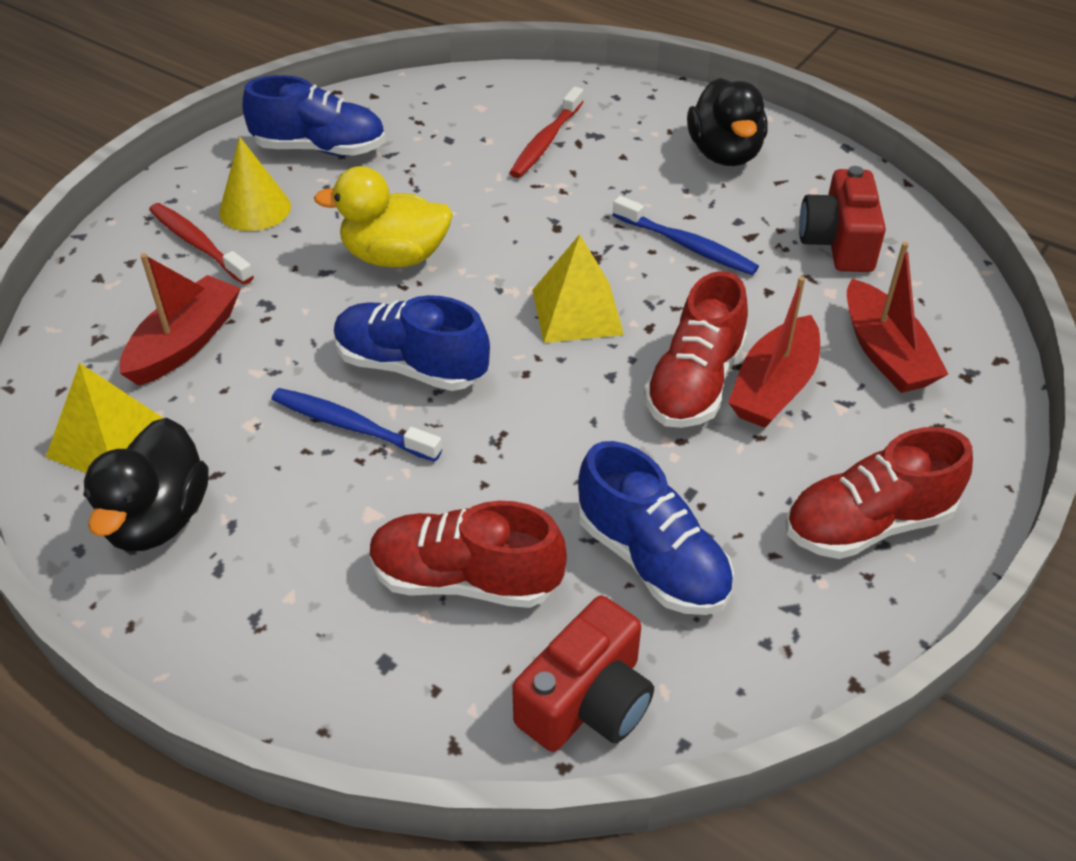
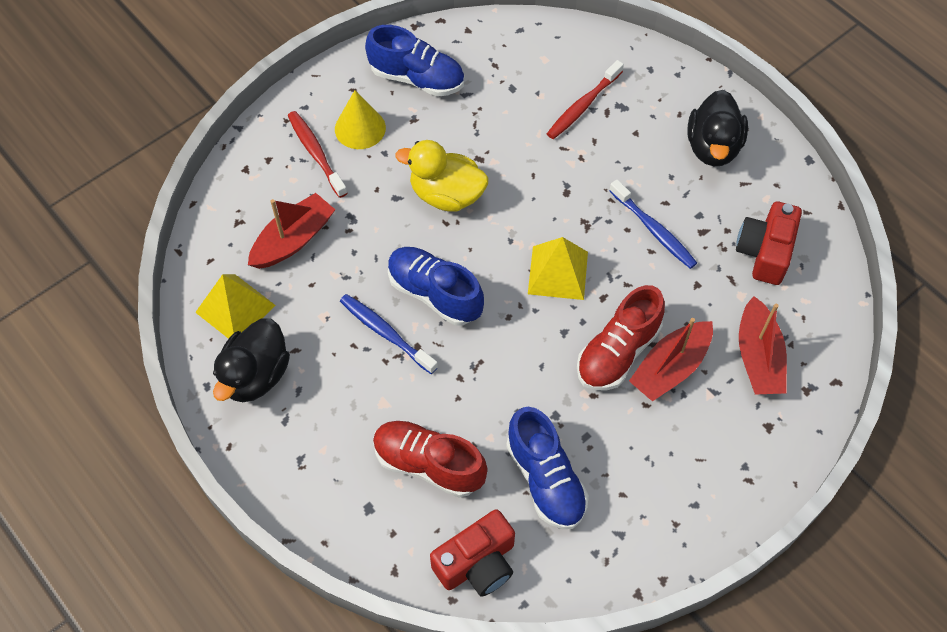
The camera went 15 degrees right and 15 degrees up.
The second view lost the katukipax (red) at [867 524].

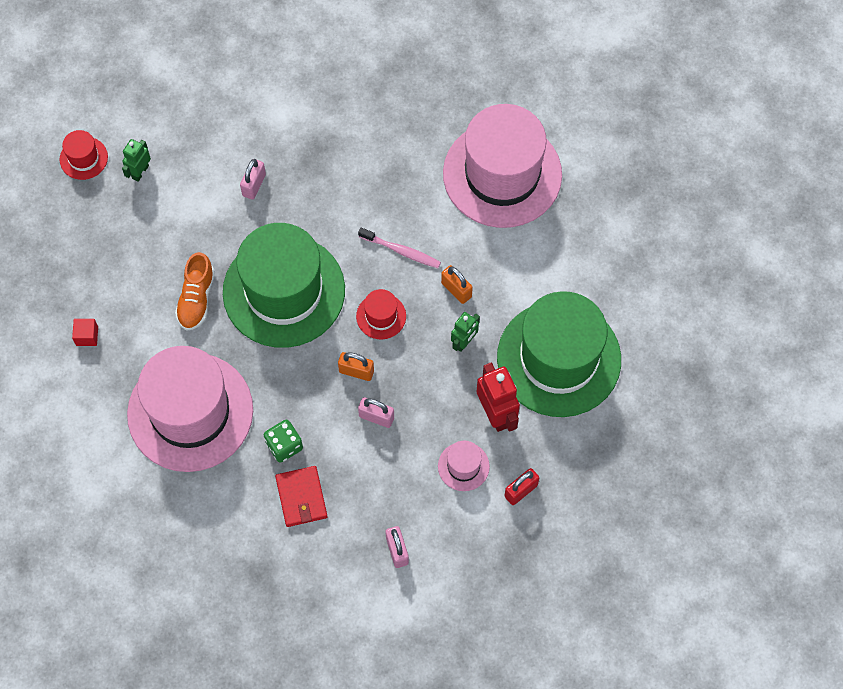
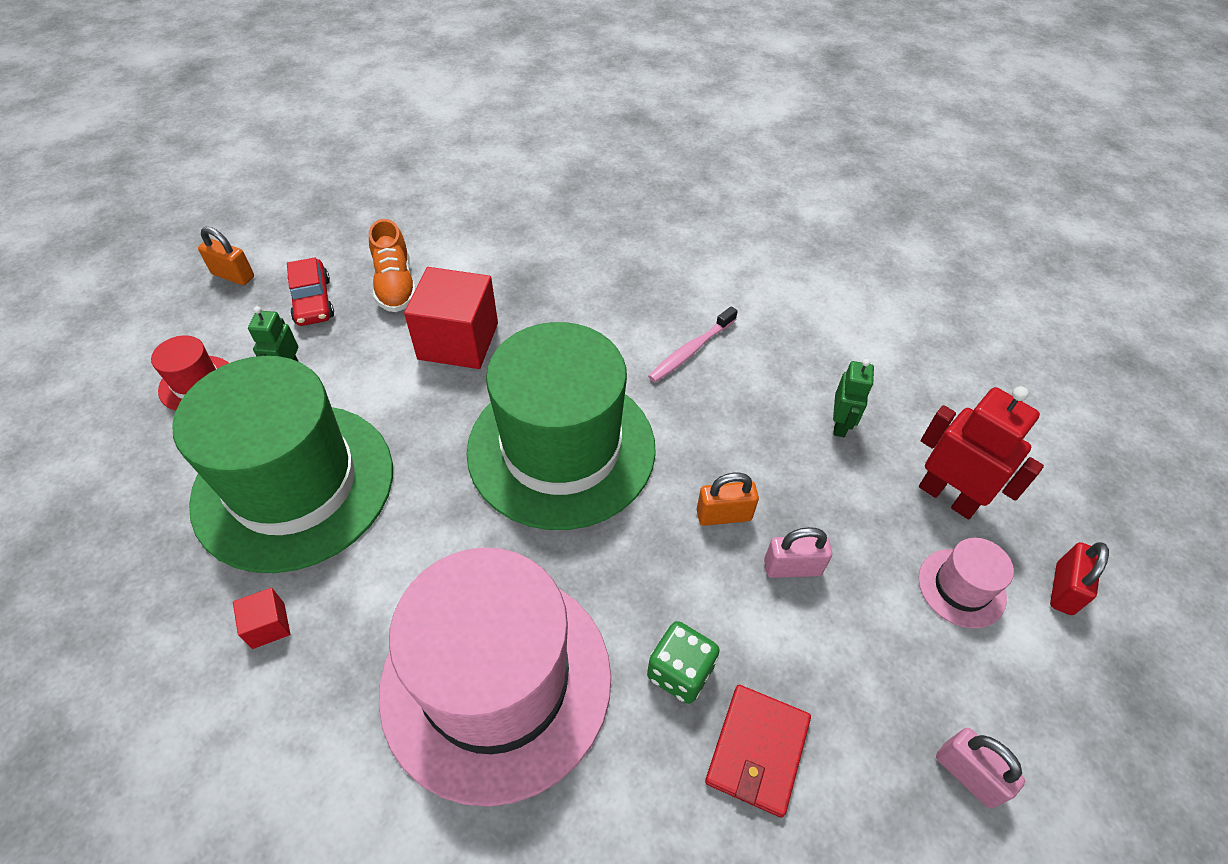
The camera went 25 degrees left and 15 degrees down.
The katukipax (orange) ended up elsewhere, having gone from [196 299] to [395 285].
Where the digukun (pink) stood at [254 185], the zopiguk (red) came to stand at [458 341].
The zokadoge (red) at [301 497] ended up facing another way, 60 degrees clockwise from before.
The second view lost the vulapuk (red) at [381 316].
The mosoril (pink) at [401 251] ended up facing another way, 135 degrees clockwise from before.
The digukun (orange) ended up elsewhere, having gone from [456 290] to [233 275].
The second view lost the vulapuk (pink) at [502 174].
The vulapuk (green) ended up elsewhere, having gone from [559 358] to [294 485].
The second view gained the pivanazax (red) at [313 301].

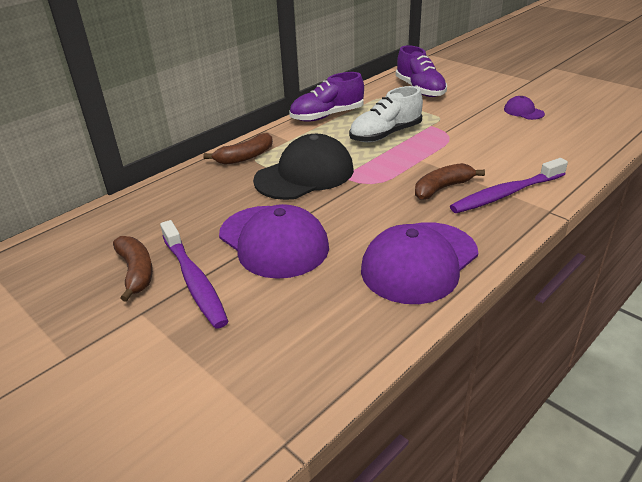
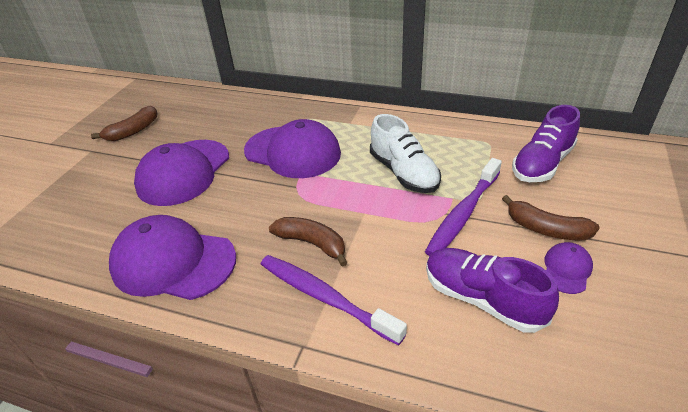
The camera went 65 degrees right and 5 degrees up.
The mosoril (purple) ended up elsewhere, having gone from [194 280] to [463 214].
The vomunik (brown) ended up elsewhere, having gone from [245 157] to [545 229].
What was the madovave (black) at [305 175] turned into the madovave (purple) at [293 152].
The katukipax (purple) ended up elsewhere, having gone from [327 116] to [482 299].
The katukipax (white) at [385 134] ended up facing another way, 150 degrees counterclockwise from before.

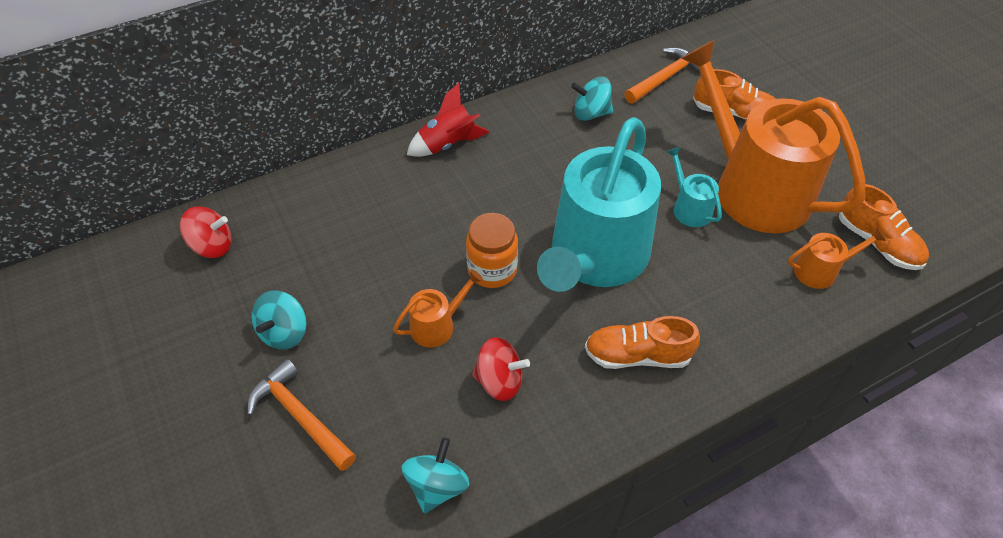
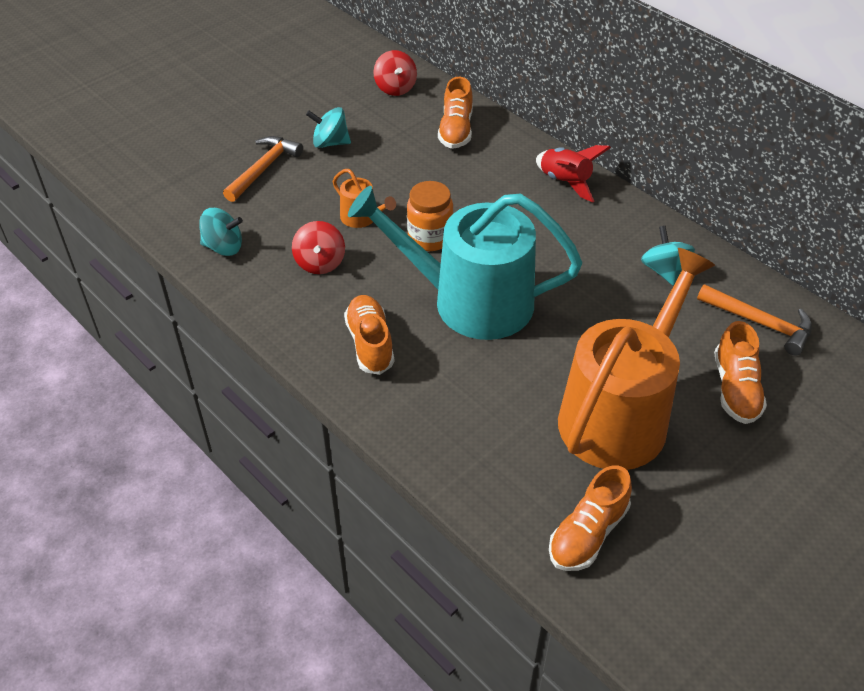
The camera went 75 degrees right and 5 degrees down.
The second view lost the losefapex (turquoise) at [689 208].
The second view lost the losefapex (orange) at [820 270].
The second view gained the katukipax (orange) at [456 130].

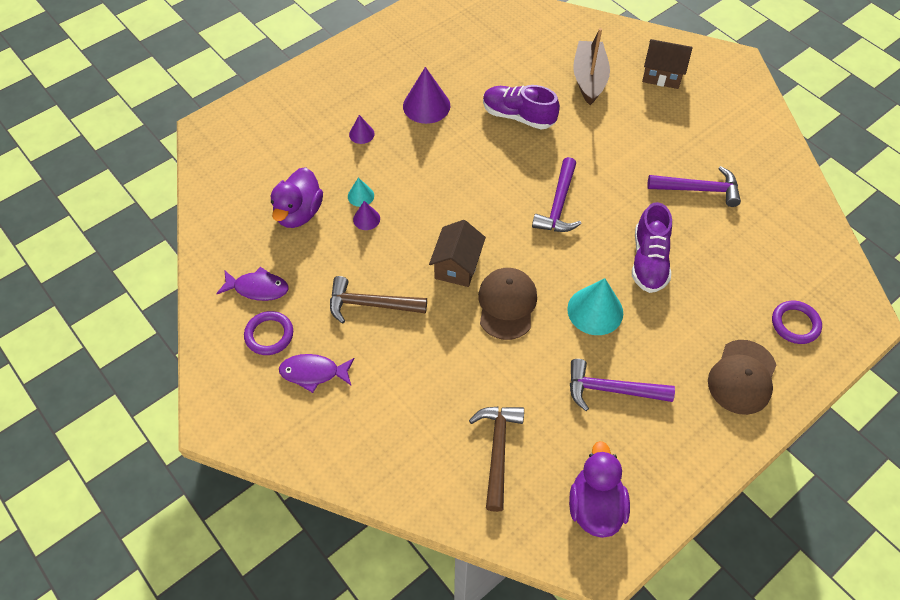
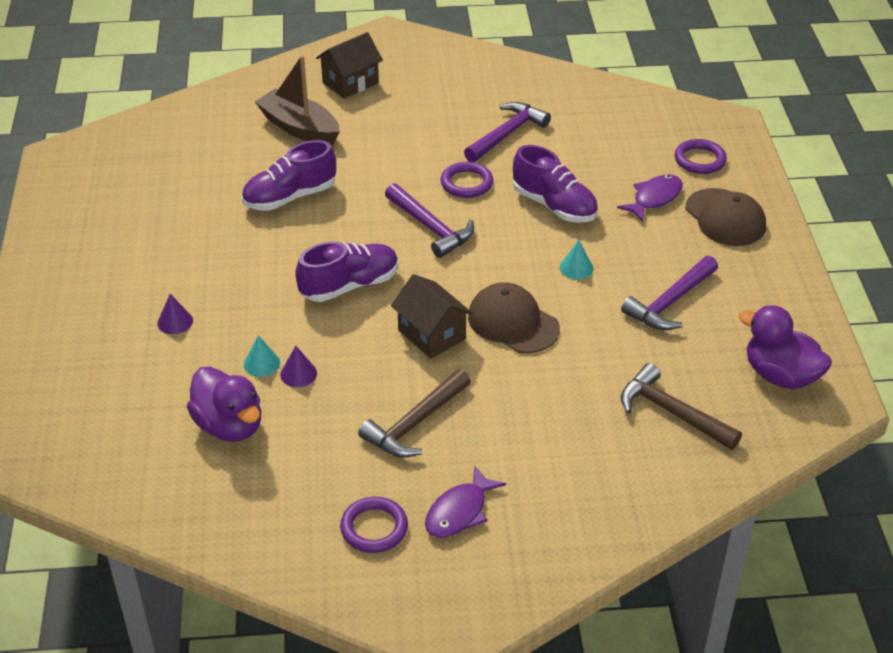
The camera went 55 degrees left and 15 degrees down.
The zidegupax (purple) ended up elsewhere, having gone from [258 288] to [654 198].
The second view lost the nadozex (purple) at [426 105].
The size of the nadozex (turquoise) at [595 311] changed by a factor of 0.52.
The second view gained the katukipax (purple) at [349 285].
The second view gained the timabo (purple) at [466 183].

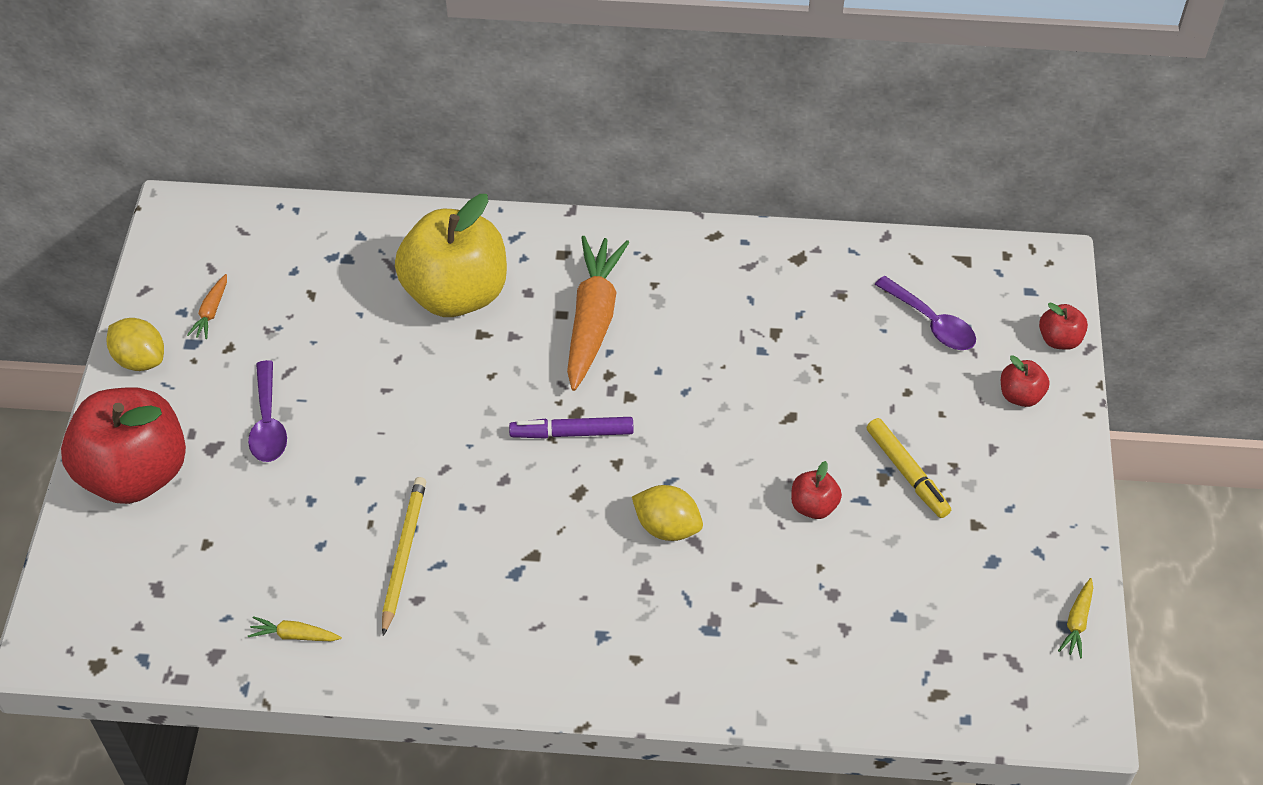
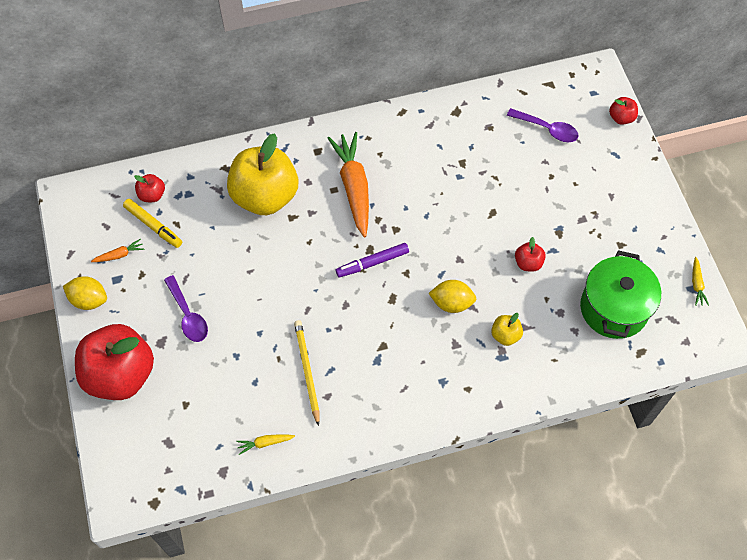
The camera went 20 degrees left and 10 degrees up.
The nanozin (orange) at [211 312] ended up facing another way, 105 degrees counterclockwise from before.
The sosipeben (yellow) ended up elsewhere, having gone from [907 473] to [153 226].
The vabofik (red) ended up elsewhere, having gone from [1020 395] to [152 195].
The second view gained the vabofik (yellow) at [505 335].
The second view gained the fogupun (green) at [613 308].

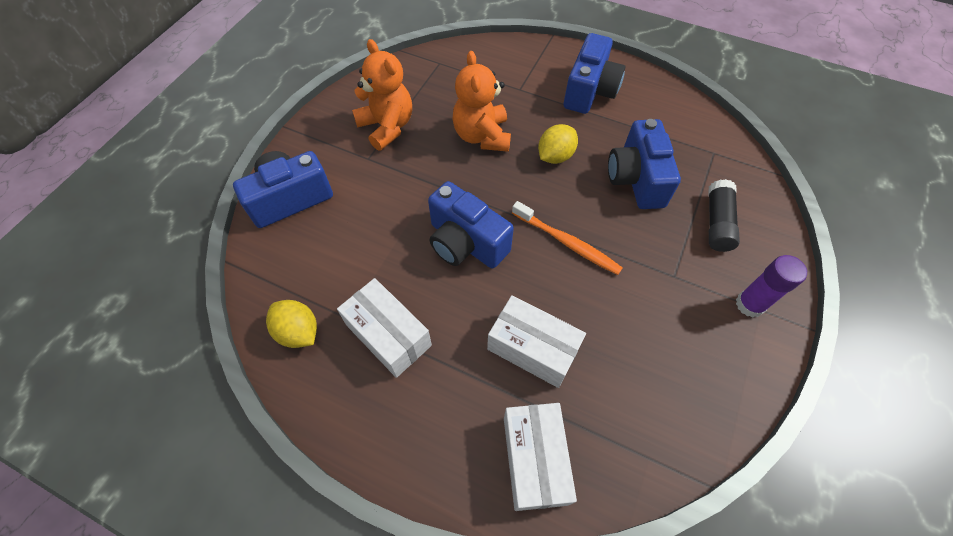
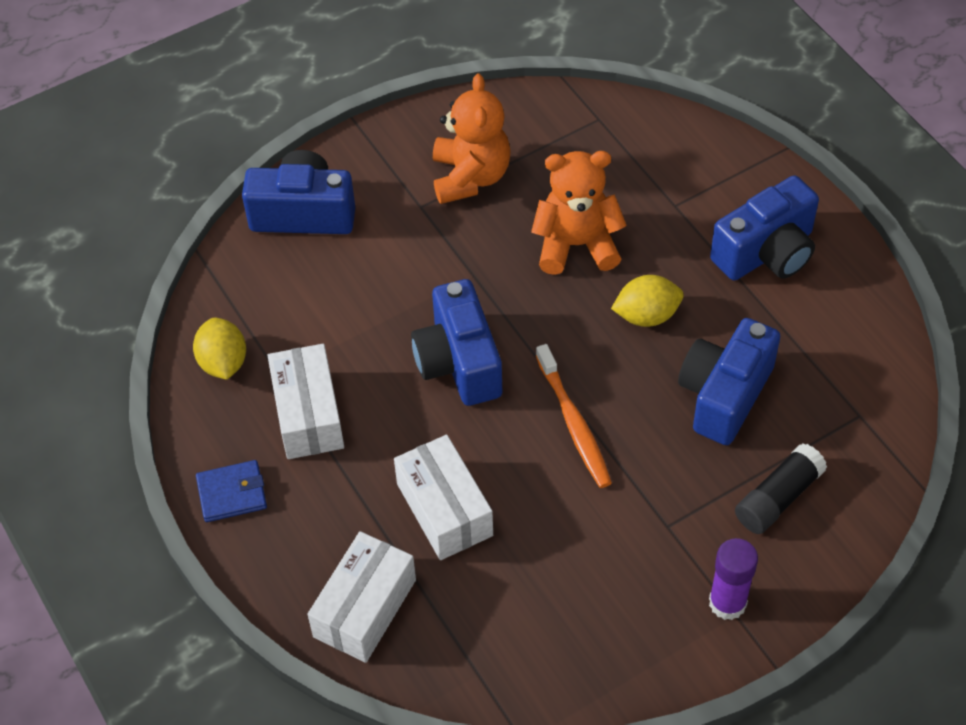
The camera went 35 degrees right and 5 degrees down.
The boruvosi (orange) at [482 136] ended up facing another way, 60 degrees clockwise from before.
The second view gained the zokadoge (blue) at [232 493].

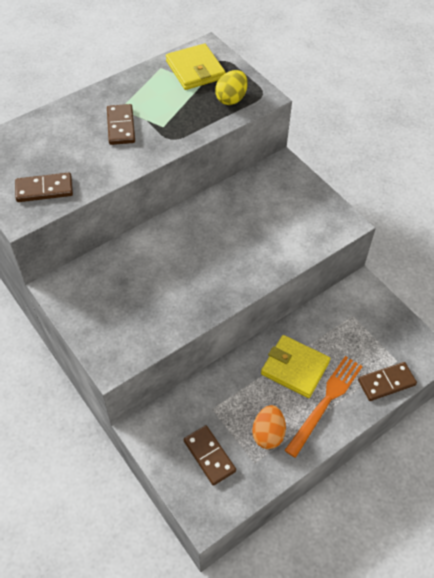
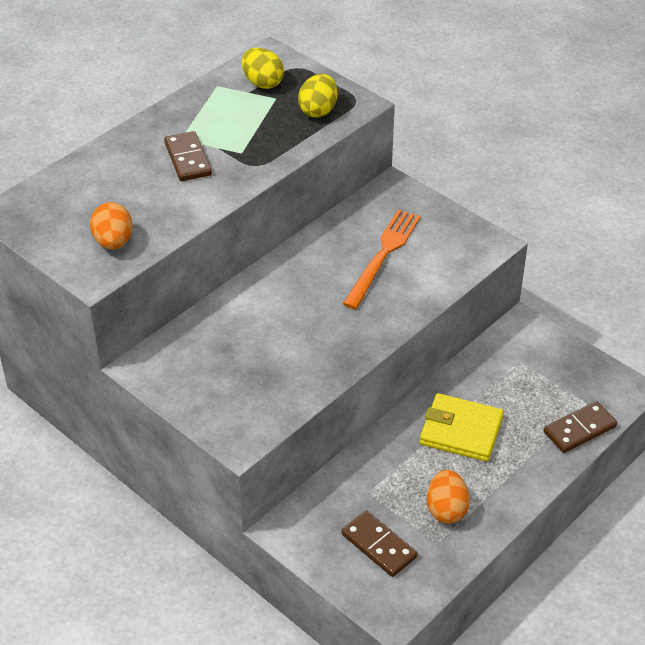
The camera went 10 degrees left and 10 degrees down.
Where the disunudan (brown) stood at [44 189], the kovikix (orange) came to stand at [113 242].
Where the zokadoge (yellow) stood at [195 70], the kovikix (yellow) came to stand at [262 83].
The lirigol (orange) ended up elsewhere, having gone from [325 402] to [383 255].

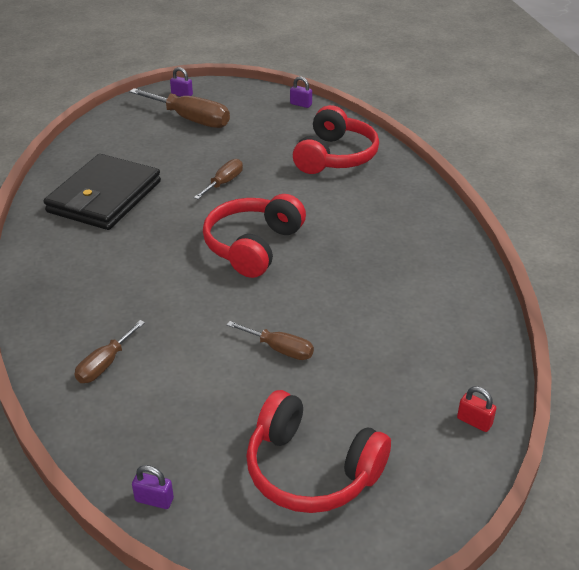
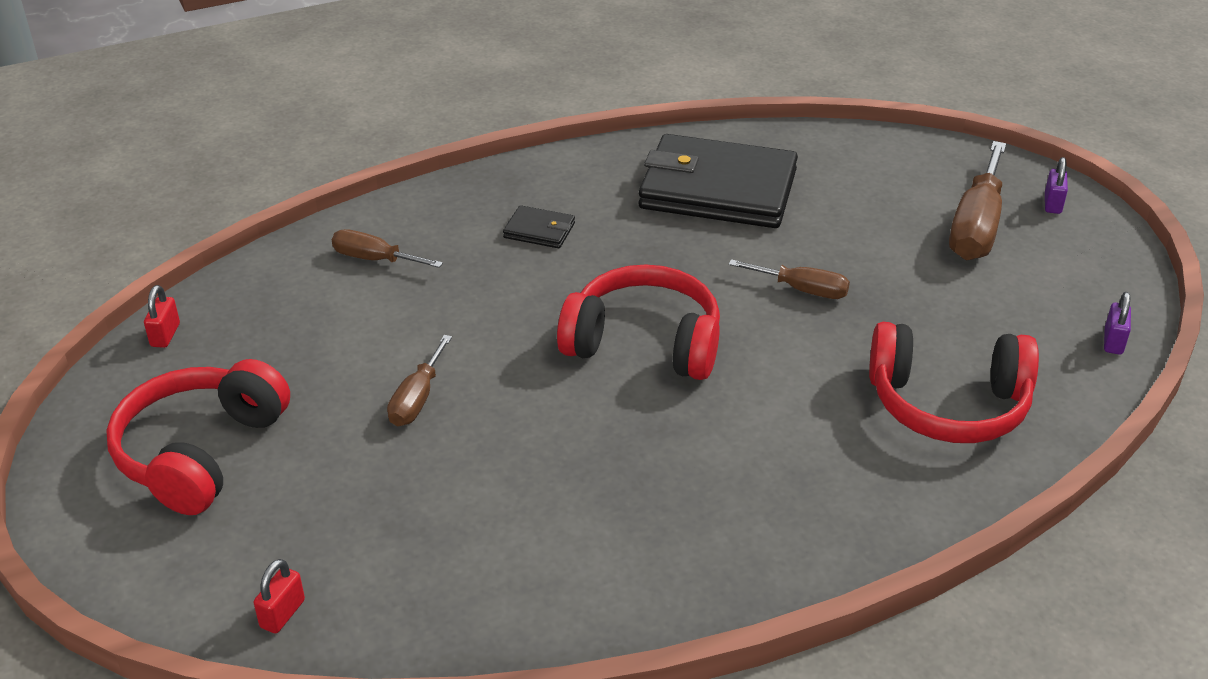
The camera went 80 degrees right and 0 degrees up.
What was the digukun (purple) at [154 500] turned into the digukun (red) at [165 335].
The second view gained the zokadoge (black) at [539 230].

